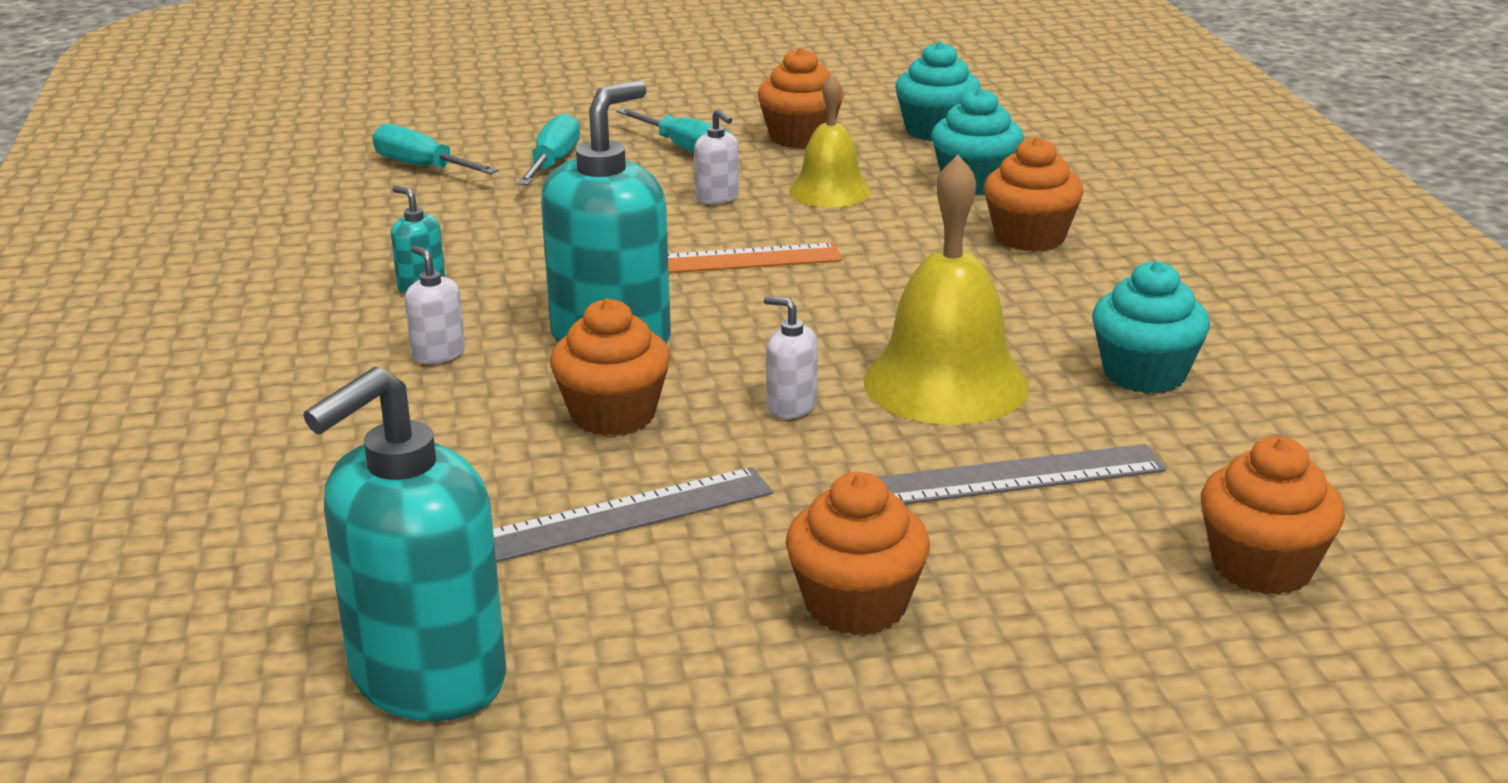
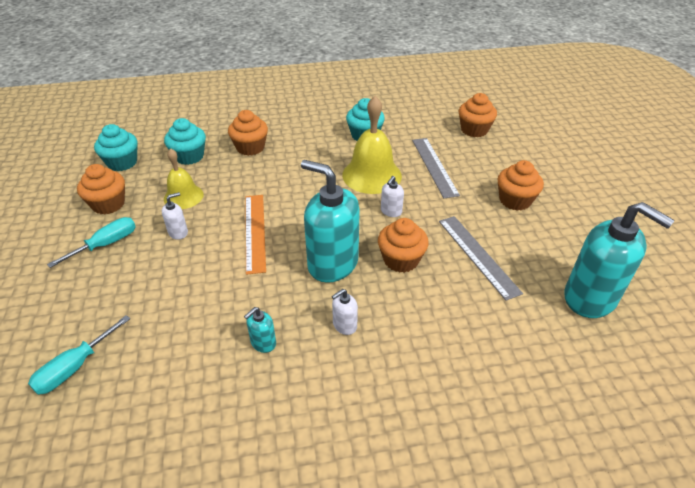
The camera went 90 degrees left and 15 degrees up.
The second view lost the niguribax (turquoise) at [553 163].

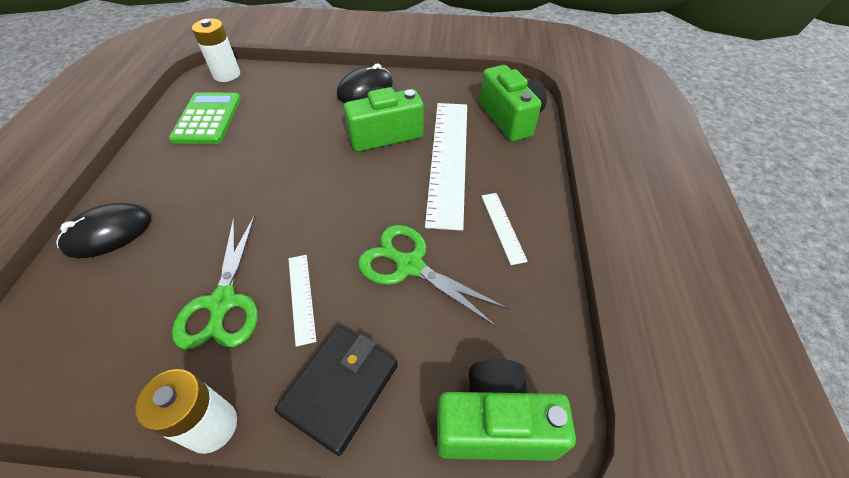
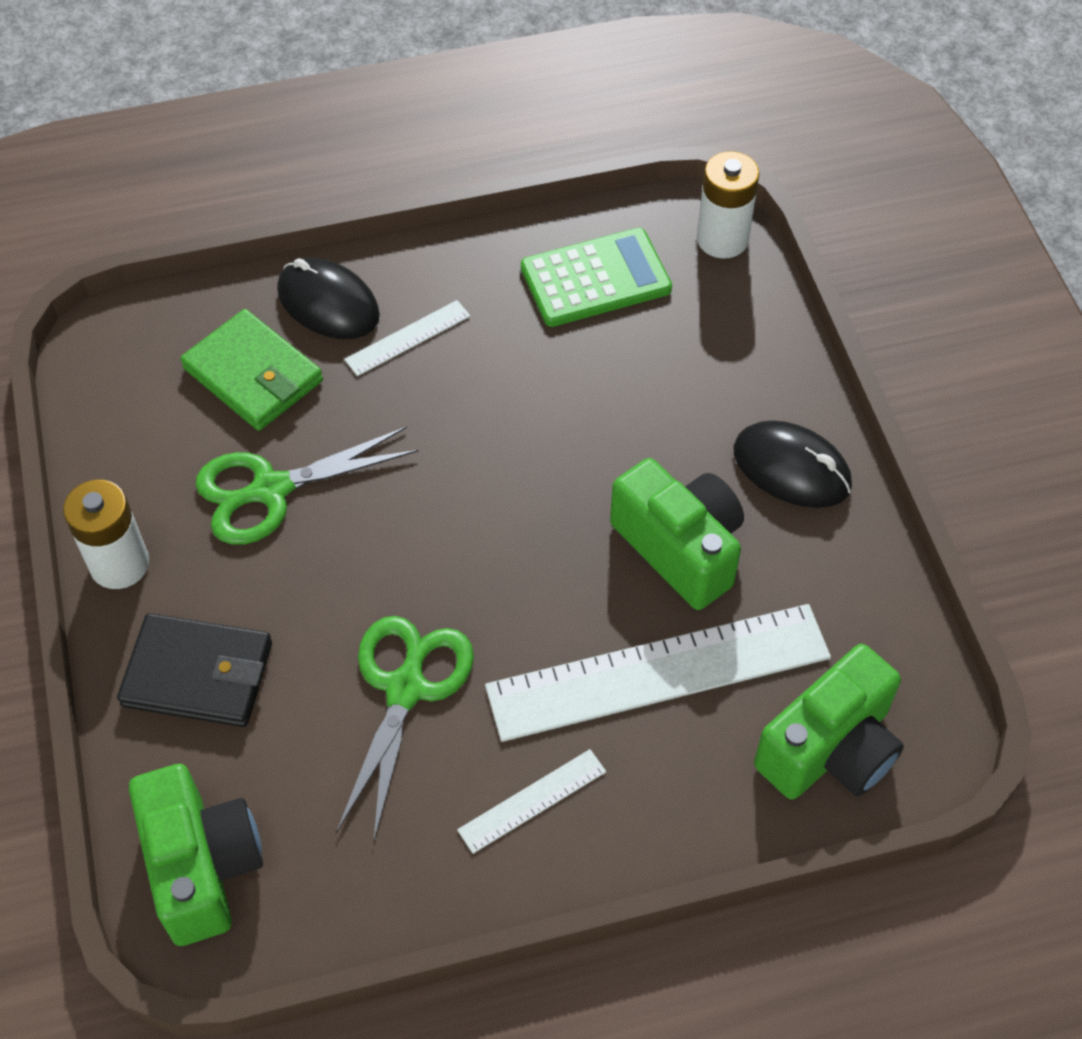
The camera went 70 degrees right and 5 degrees up.
The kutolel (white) ended up elsewhere, having gone from [301 297] to [408 338].
The second view gained the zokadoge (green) at [253 375].

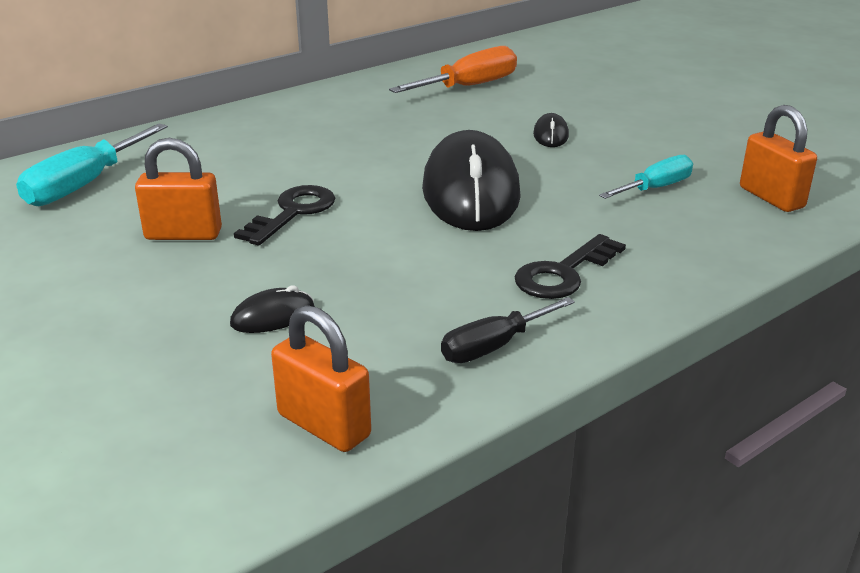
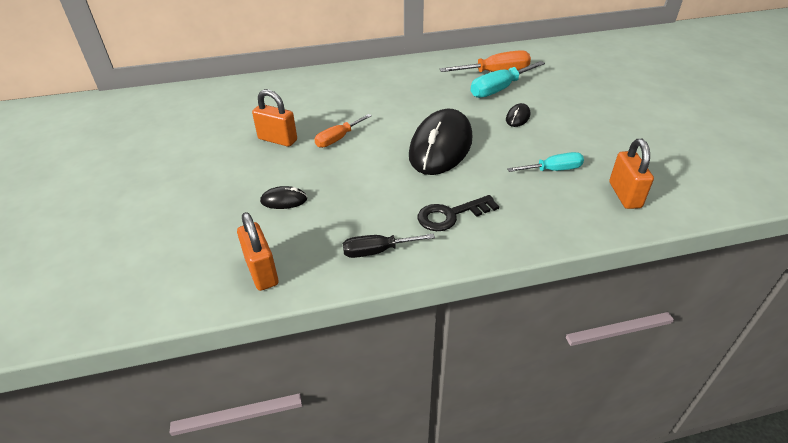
The camera went 25 degrees right and 10 degrees up.
The niguribax (turquoise) ended up elsewhere, having gone from [84 185] to [499 89].
Where the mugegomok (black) stood at [293 213], the niguribax (orange) came to stand at [338 139].

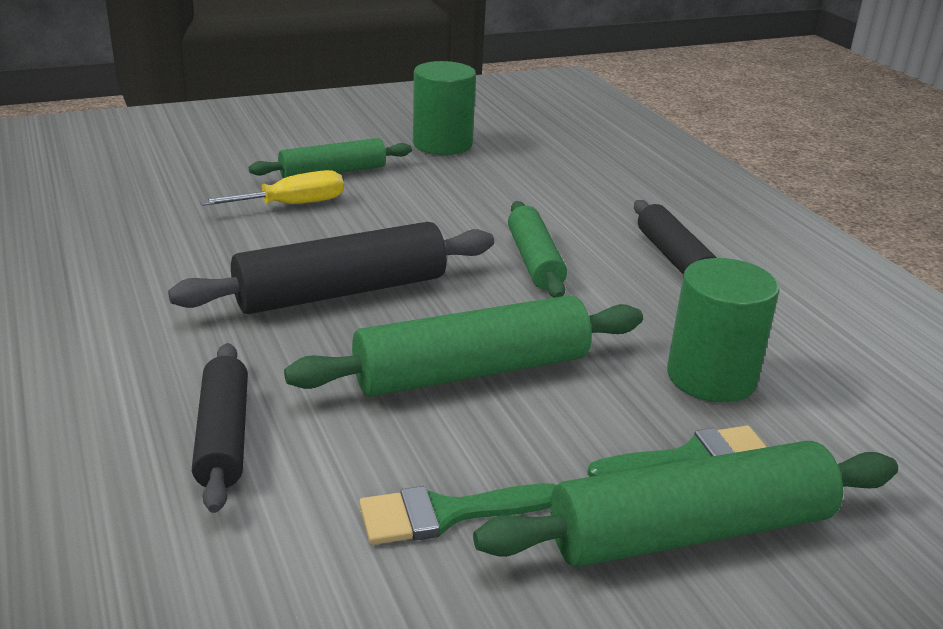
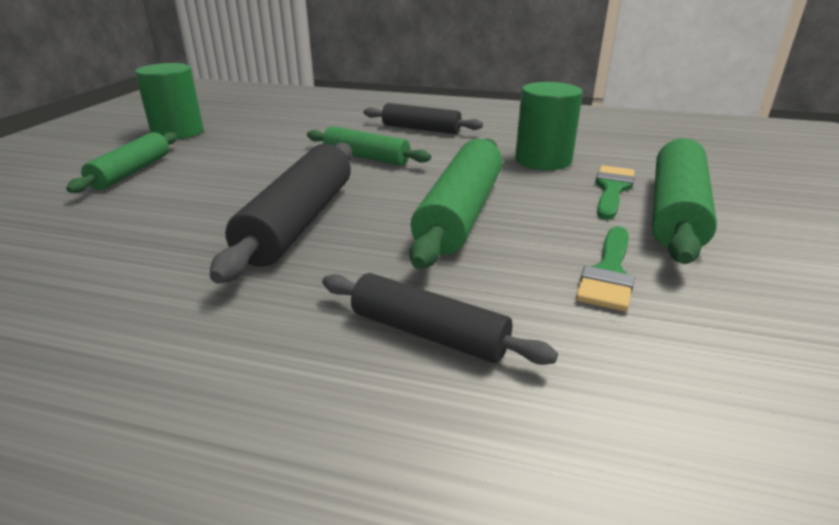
The camera went 50 degrees left and 0 degrees up.
The second view lost the niguribax (yellow) at [292 205].

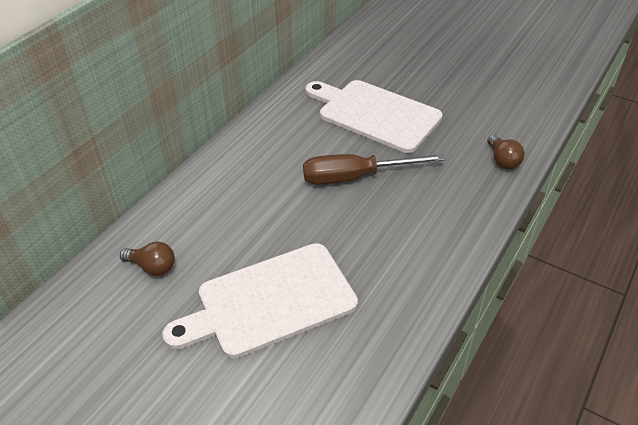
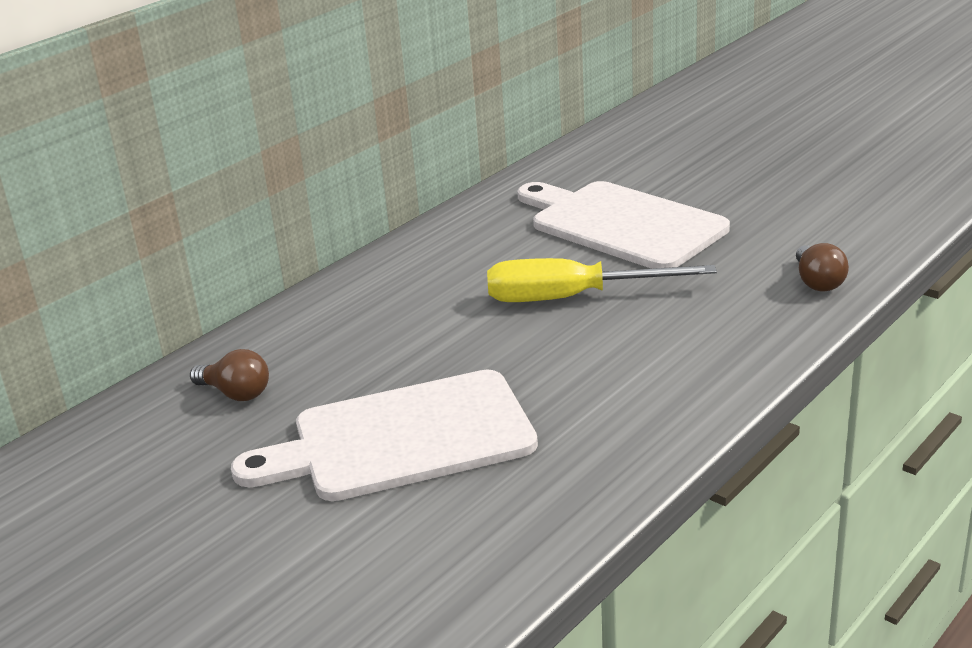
The camera went 10 degrees right and 15 degrees down.
What was the niguribax (brown) at [355 177] turned into the niguribax (yellow) at [572 298].

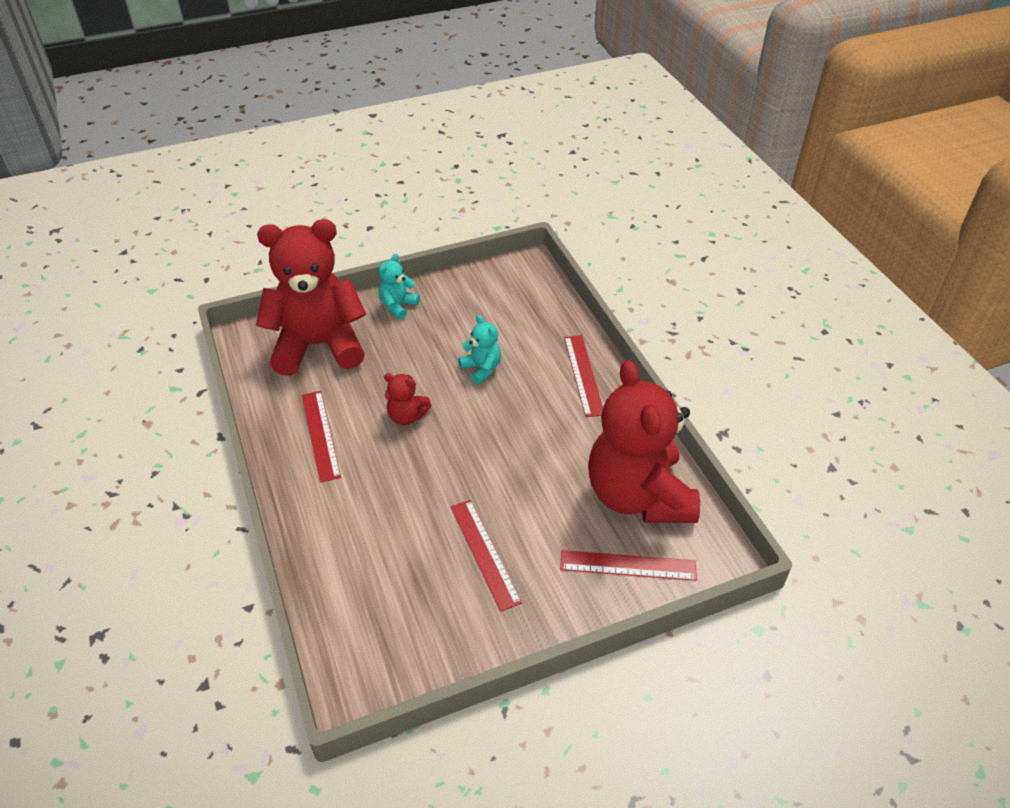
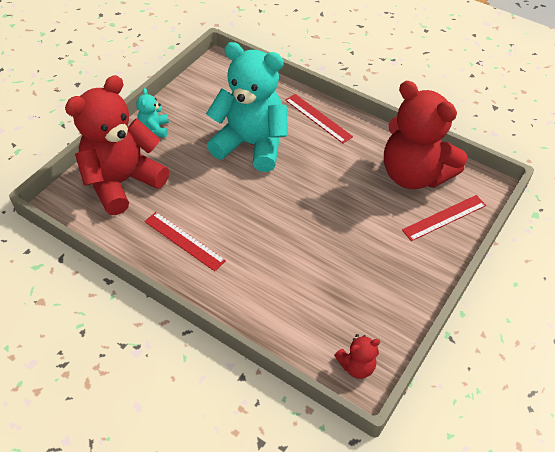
The camera went 35 degrees left and 5 degrees up.
The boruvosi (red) ended up elsewhere, having gone from [407 416] to [356 366].
The second view lost the kutolel (red) at [484 553].
The size of the boruvosi (turquoise) at [481 369] changed by a factor of 2.37.

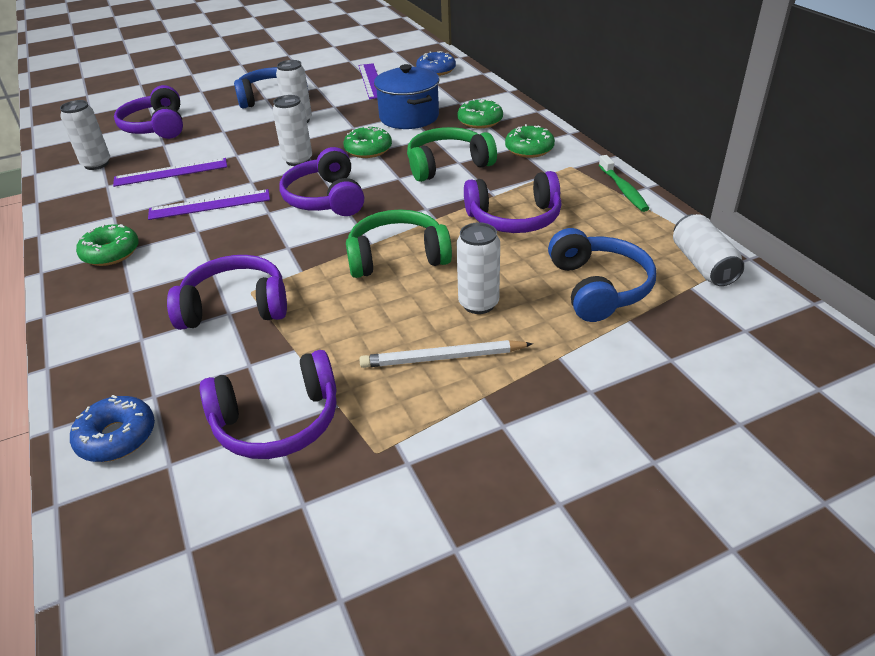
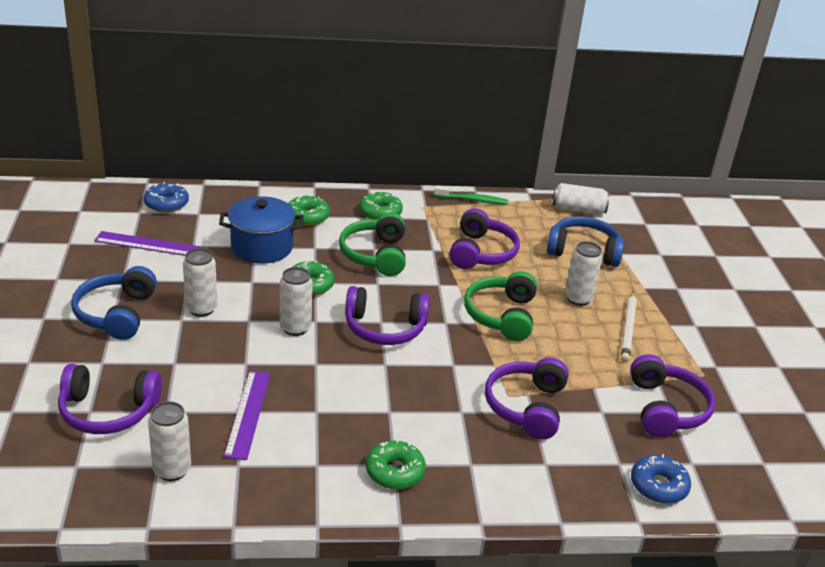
The camera went 75 degrees left and 5 degrees down.
The second view lost the kutolel (purple) at [209 205].

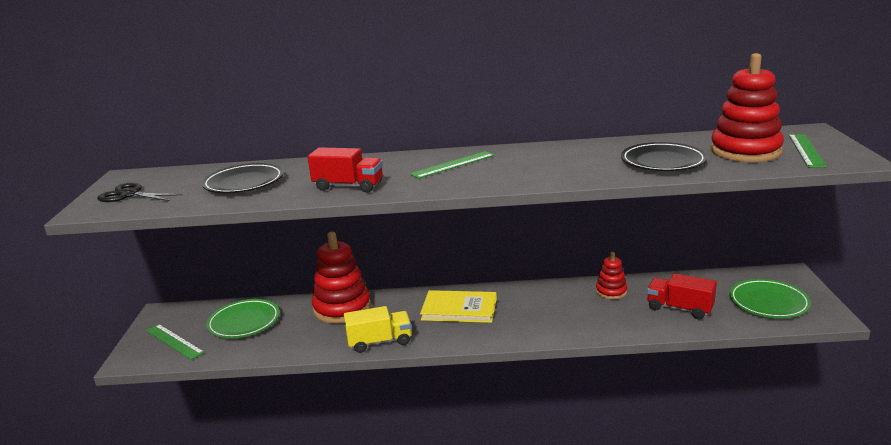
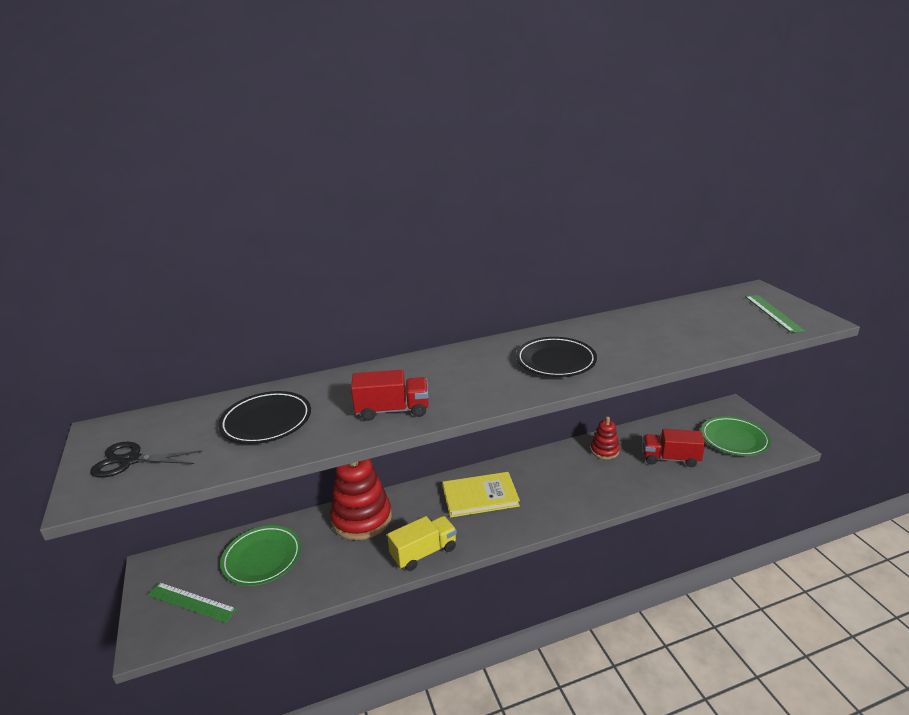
The camera went 20 degrees left and 5 degrees up.
The second view lost the kutolel (green) at [452 165].
The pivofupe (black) ended up elsewhere, having gone from [663 162] to [555 361].
The second view lost the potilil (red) at [745 151].

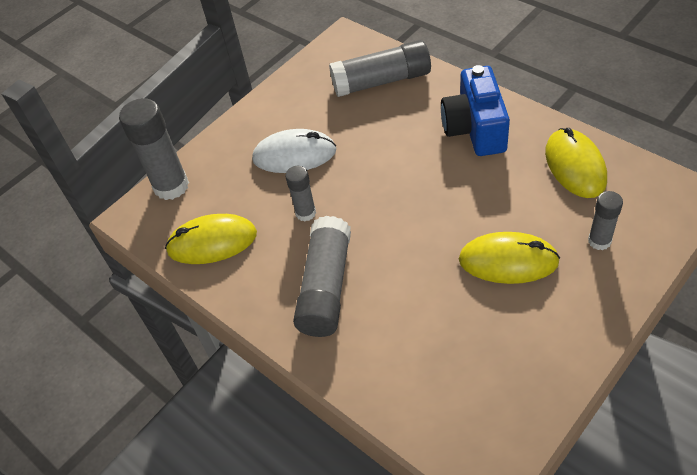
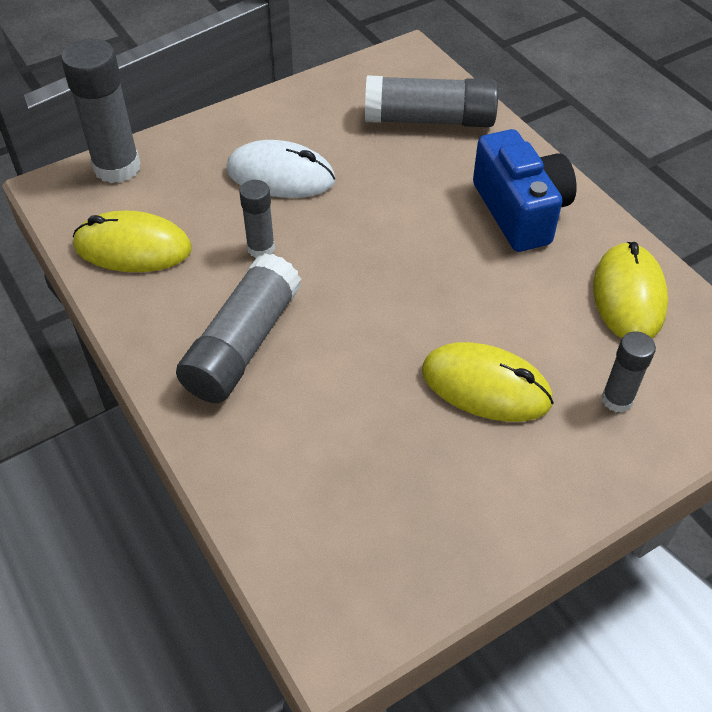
The camera went 10 degrees right and 0 degrees up.
The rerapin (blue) at [475 128] ended up facing another way, 150 degrees clockwise from before.

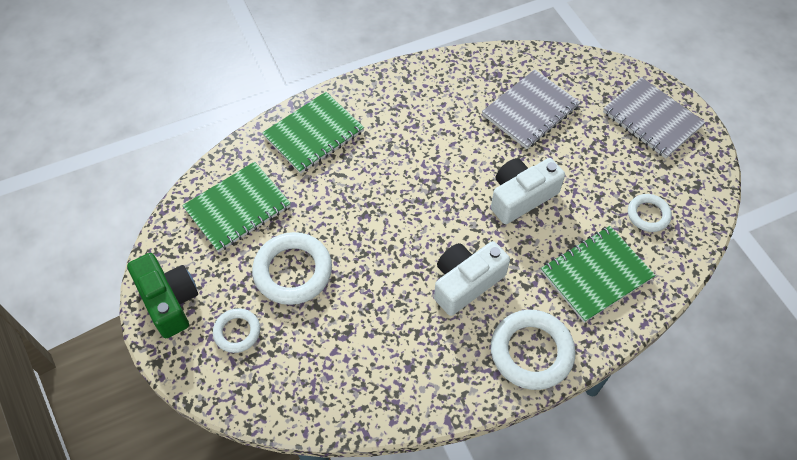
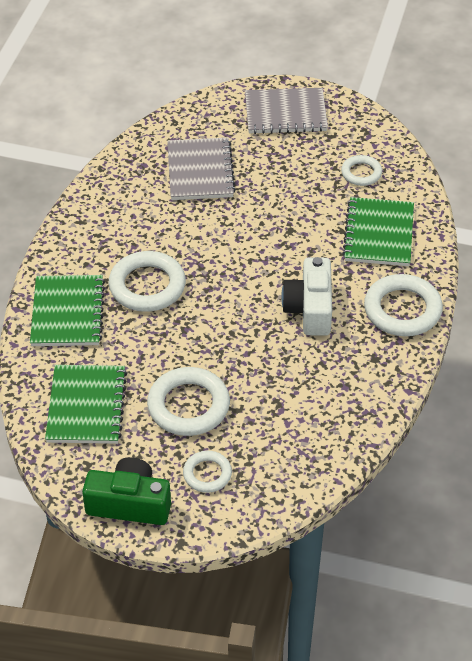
The camera went 50 degrees left and 10 degrees down.
The second view lost the rerapin (white) at [521 197].
The second view gained the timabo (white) at [147 286].

